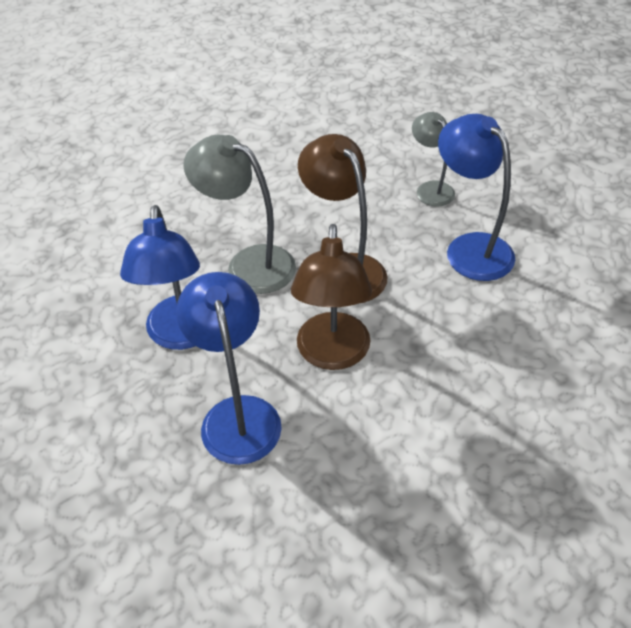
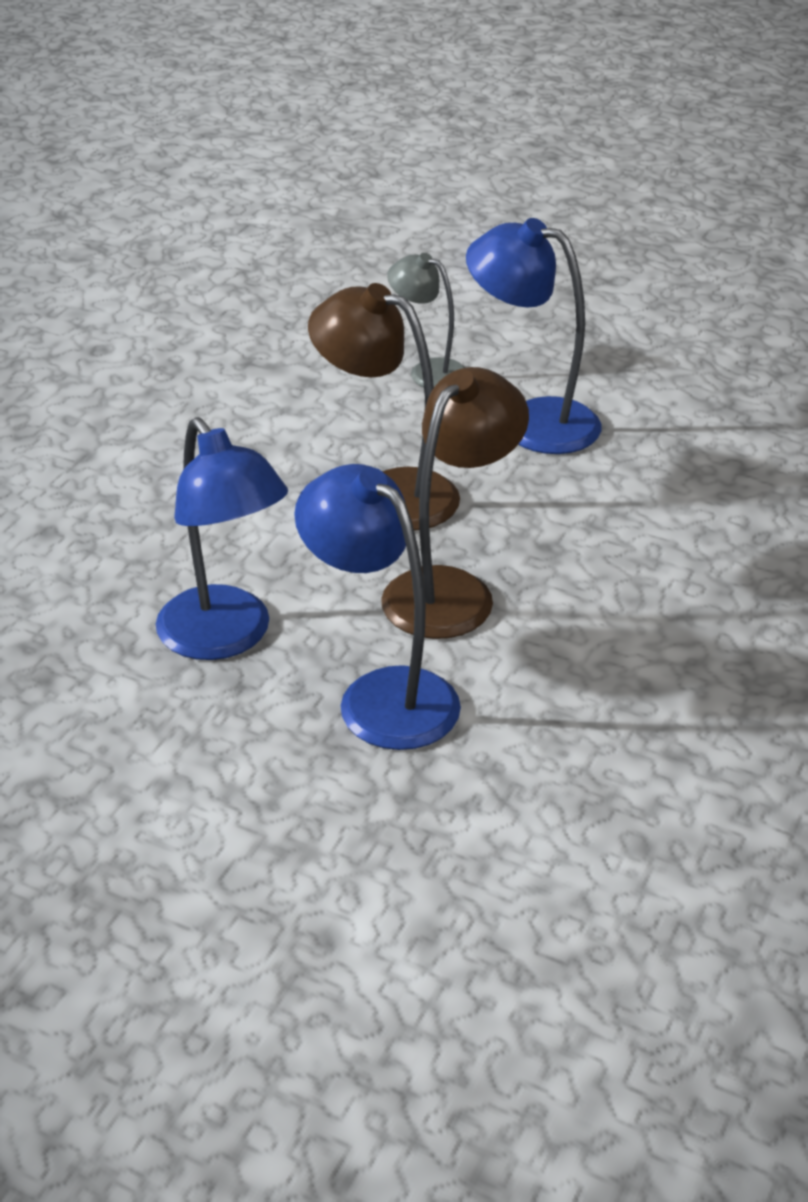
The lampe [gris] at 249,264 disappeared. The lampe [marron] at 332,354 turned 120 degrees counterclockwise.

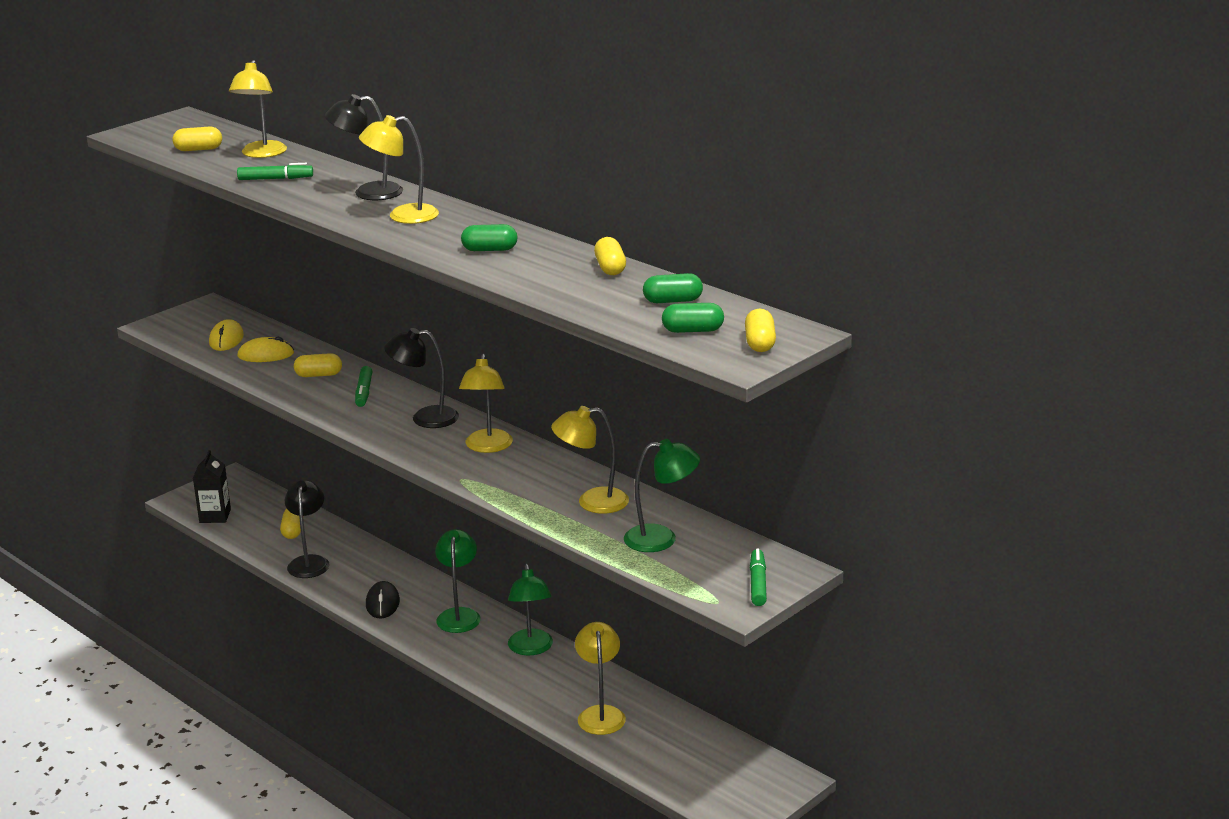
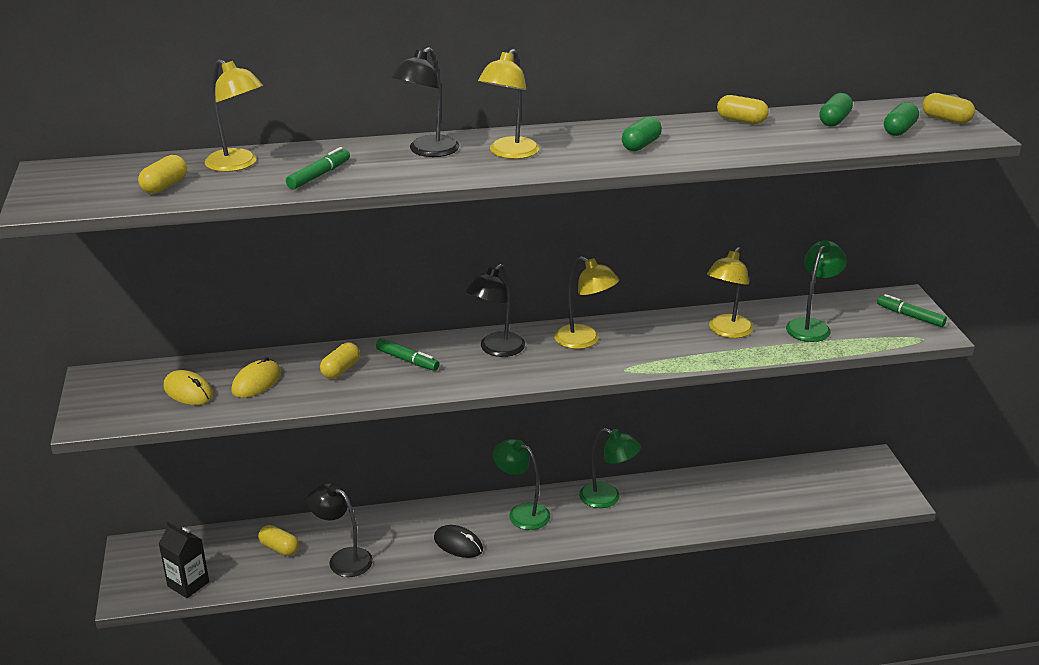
The lampe [jaune] at 600,714 disappeared.

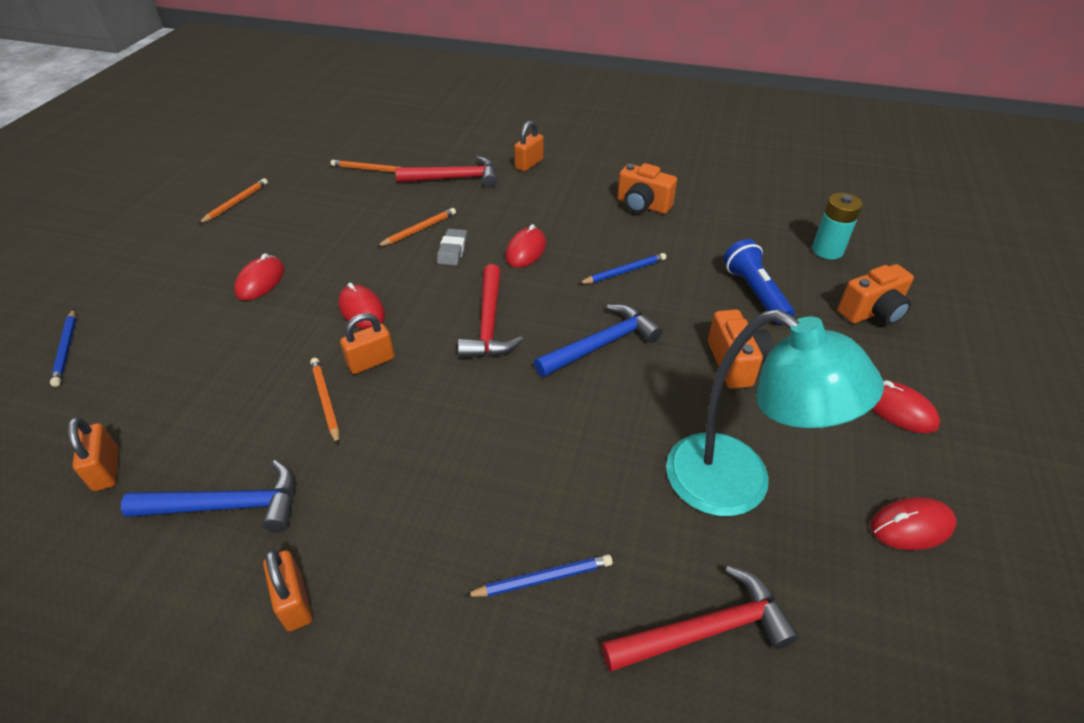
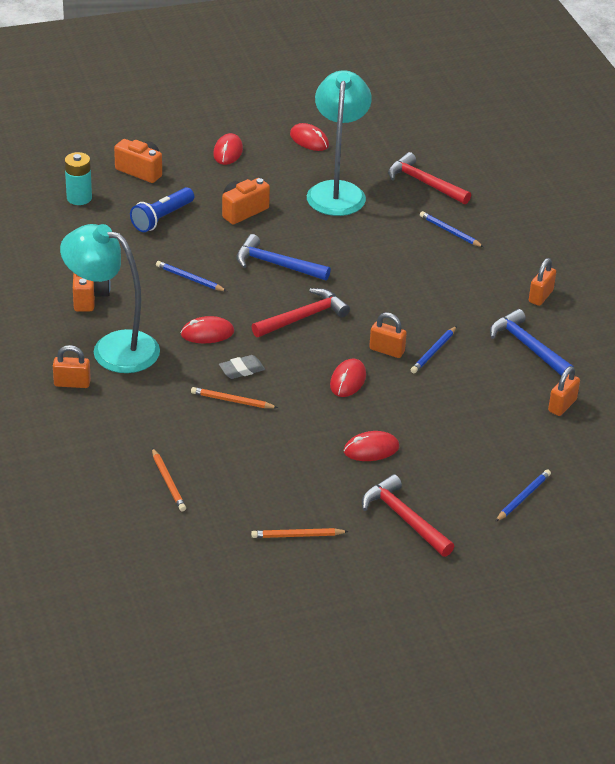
The crayon [orange] at 325,401 became the crayon [bleu] at 433,352. The marteau [rouge] moved from 454,178 to 404,518. The lampe [turquoise] at 113,348 appeared.

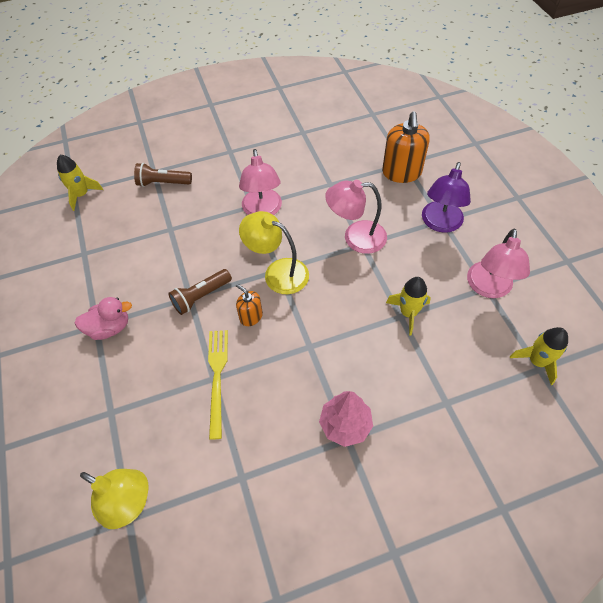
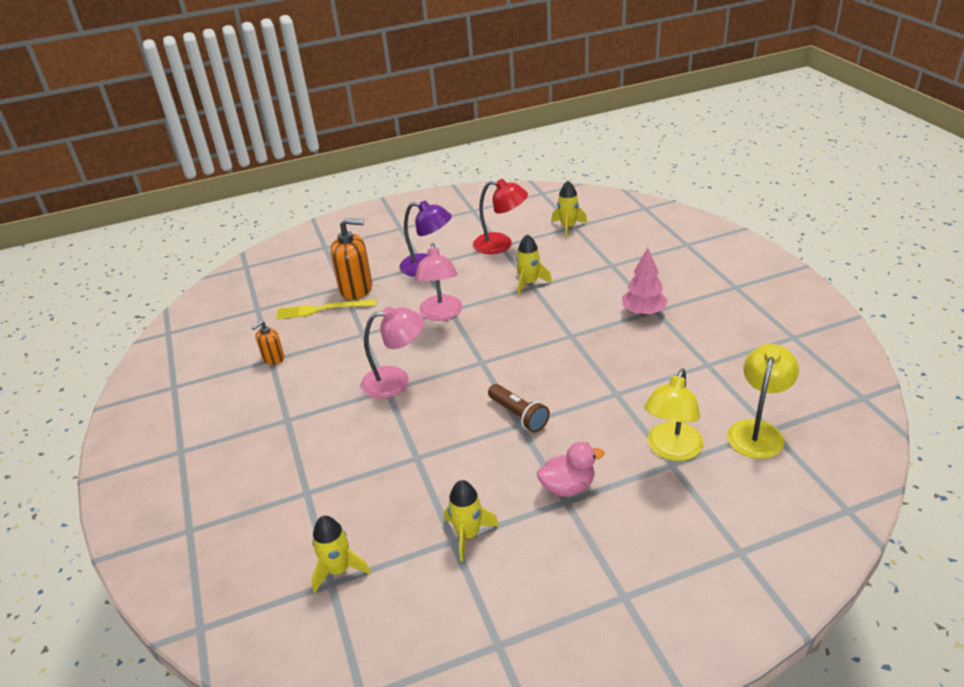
The canard [rose] at 109,328 turned 90 degrees clockwise. The lampe de poche [marron] at 163,183 disappeared. The fourchette [jaune] moved from 217,377 to 322,309. The distributeur de savon [orange] moved from 251,316 to 273,358. The lampe [jaune] moved from 278,272 to 671,450. The lampe [rose] at 488,288 became the lampe [rouge] at 501,244. The fusée [jaune] at 468,534 appeared.

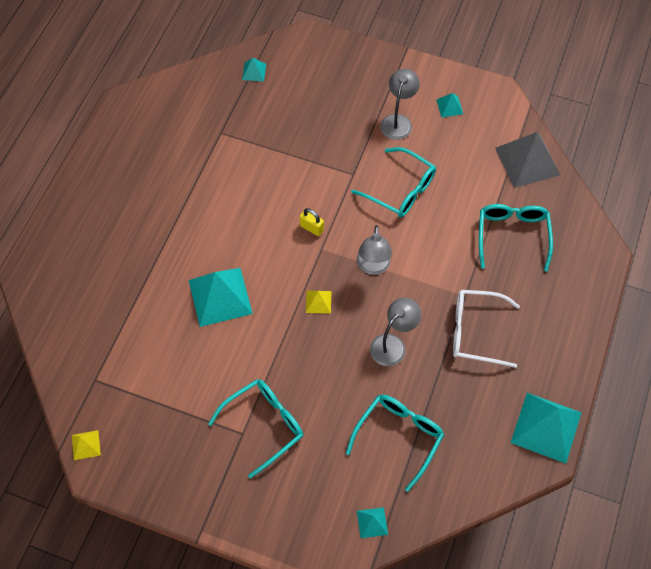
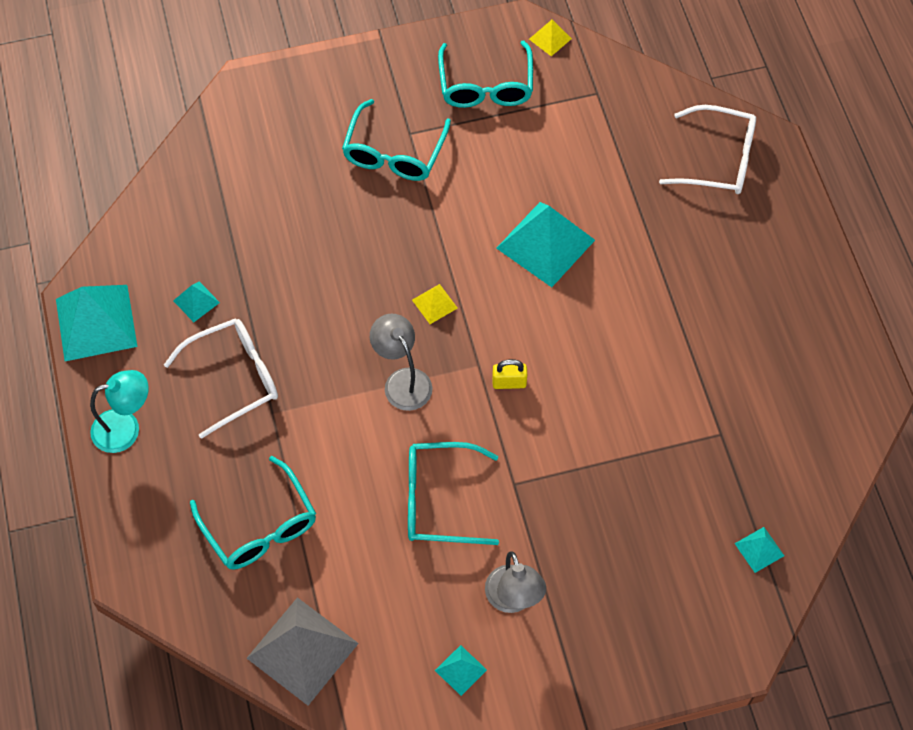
The lunettes [turquoise] moved from 399,437 to 486,86. The pyramide [turquoise] moved from 372,522 to 196,301. The lampe [gris] at 393,344 disappeared. The lampe [turquoise] at 126,428 appeared. The lunettes [blanc] at 718,160 appeared.

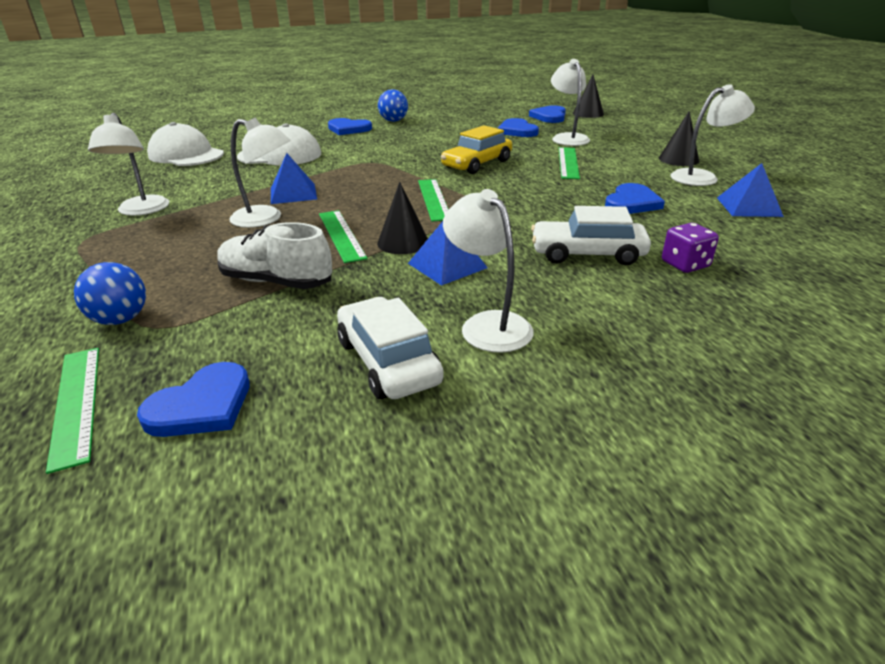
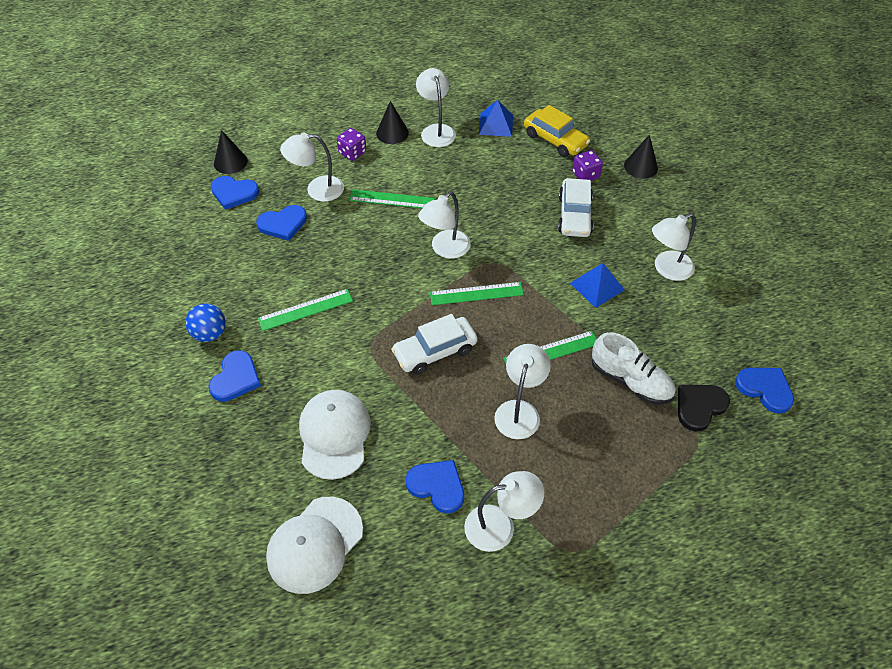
The règle [vert] moved from 76,403 to 305,310. The balle [bleu] at 121,320 disappeared. The chaussure [blanc] at 276,282 turned 75 degrees counterclockwise. The pyramide [bleu] at 293,193 disappeared. The voiture [blanc] moved from 388,361 to 435,351. The cône [noir] moved from 403,242 to 640,166. The voiture [jaune] moved from 477,164 to 555,140. The cœur [bleu] moved from 631,203 to 437,486. The dé [violet] at 352,153 appeared. The lampe [blanc] at 445,249 appeared. The cœur [noir] at 699,406 appeared.

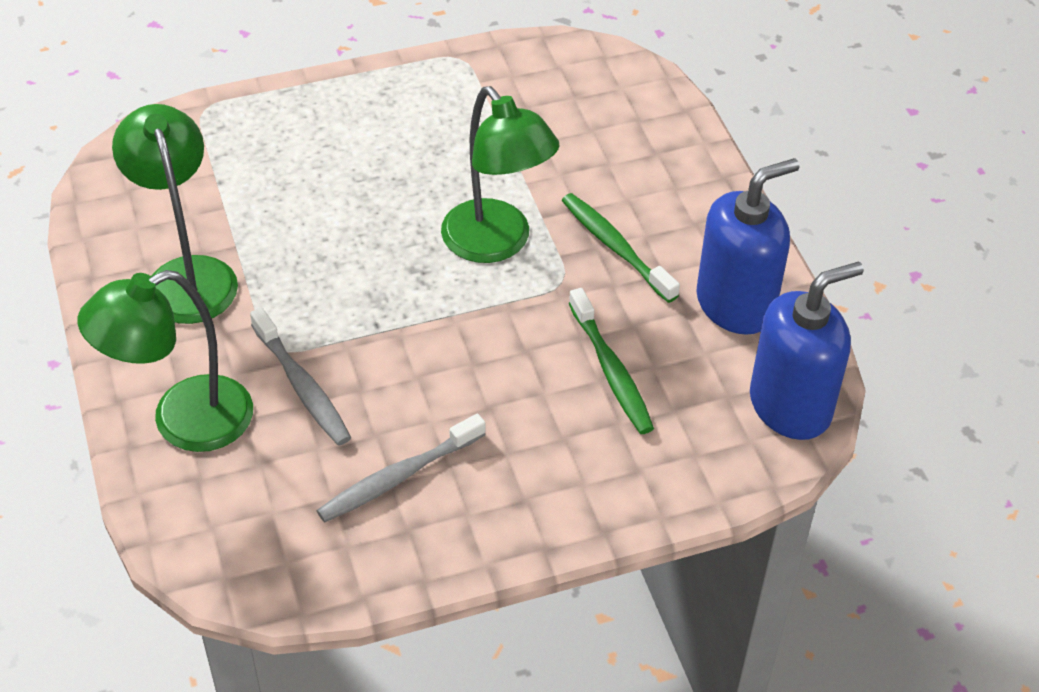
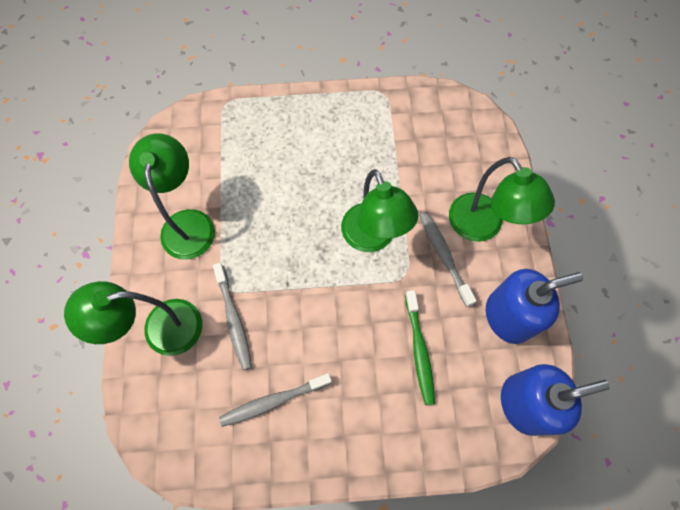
The brosse à dents [vert] at 615,247 became the brosse à dents [gris] at 444,256. The lampe [vert] at 482,227 appeared.

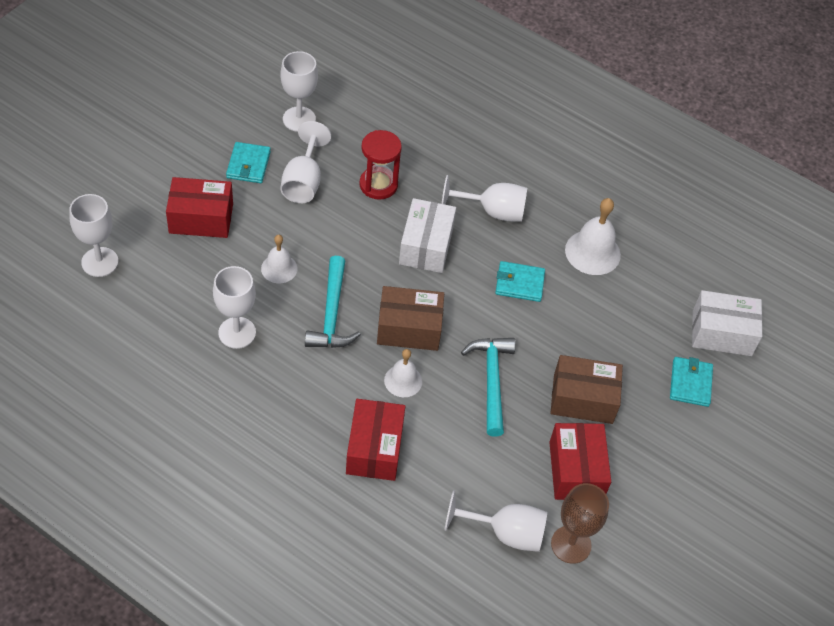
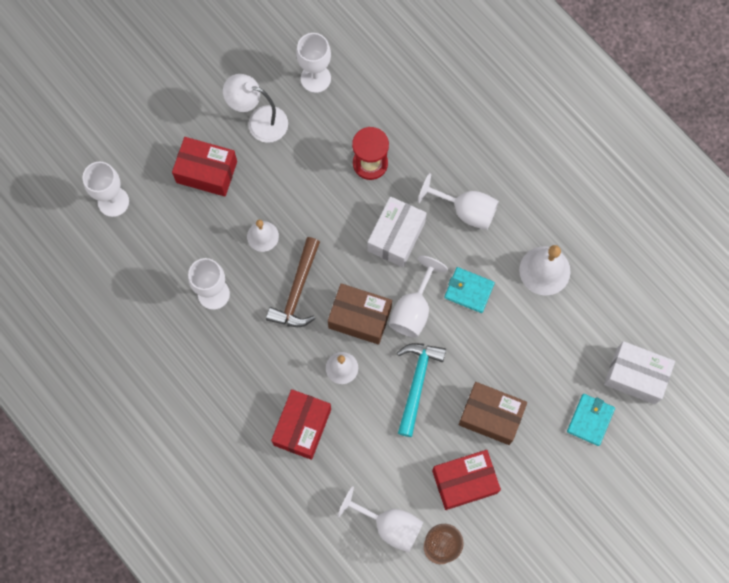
The portefeuille [turquoise] at 248,165 was replaced by the lampe [blanc] at 259,121. The verre à pied [blanc] moved from 303,181 to 413,309. The marteau [turquoise] at 332,314 became the marteau [marron] at 297,291. The boîte [rouge] at 576,470 turned 60 degrees clockwise.

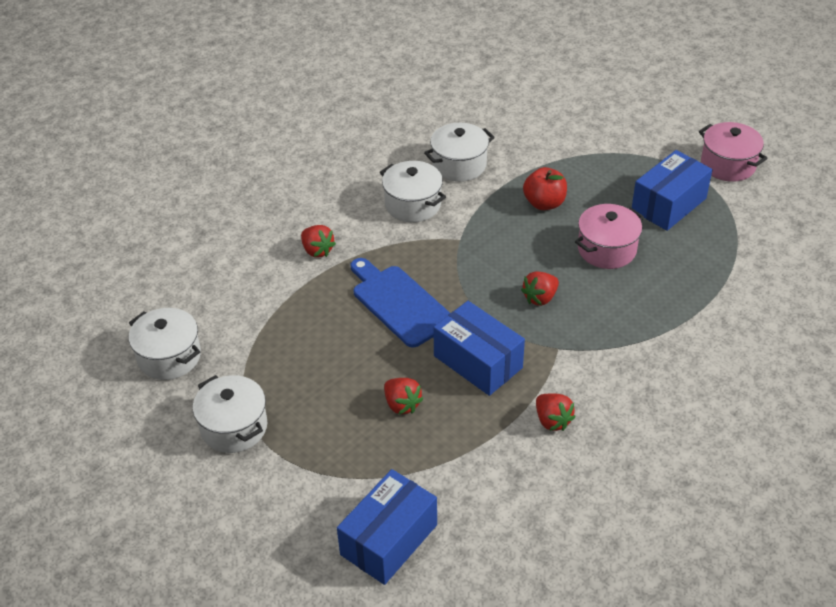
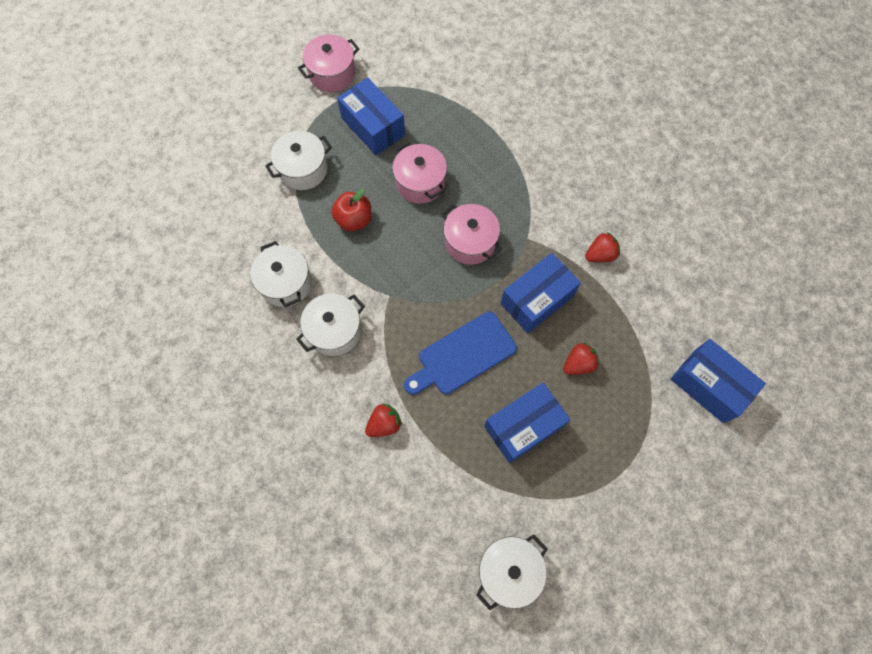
The marmite [blanc] moved from 234,427 to 303,169. The fraise [rouge] at 540,298 was replaced by the marmite [rose] at 470,242. The boîte [bleu] at 523,426 appeared.

